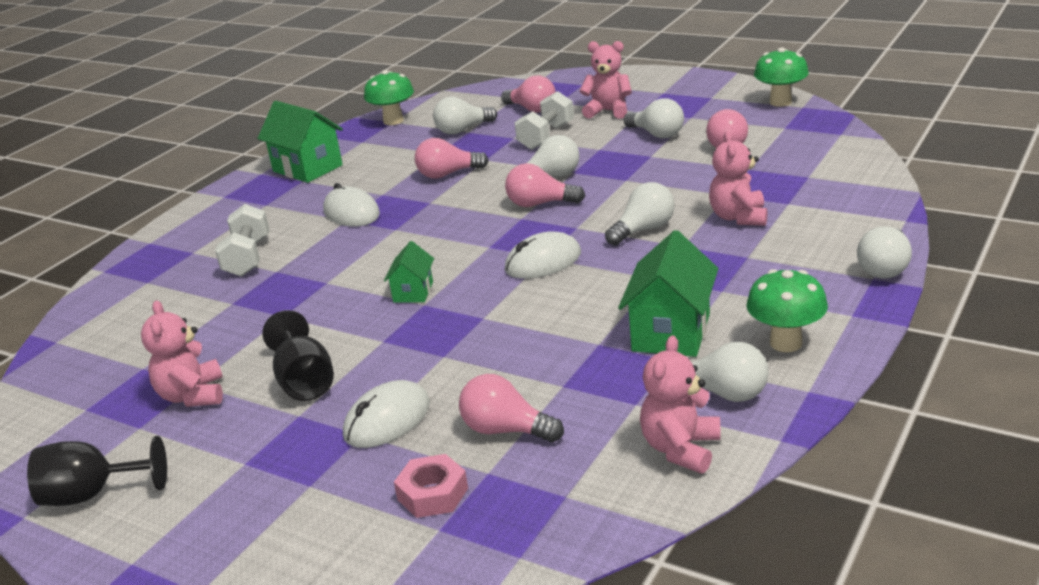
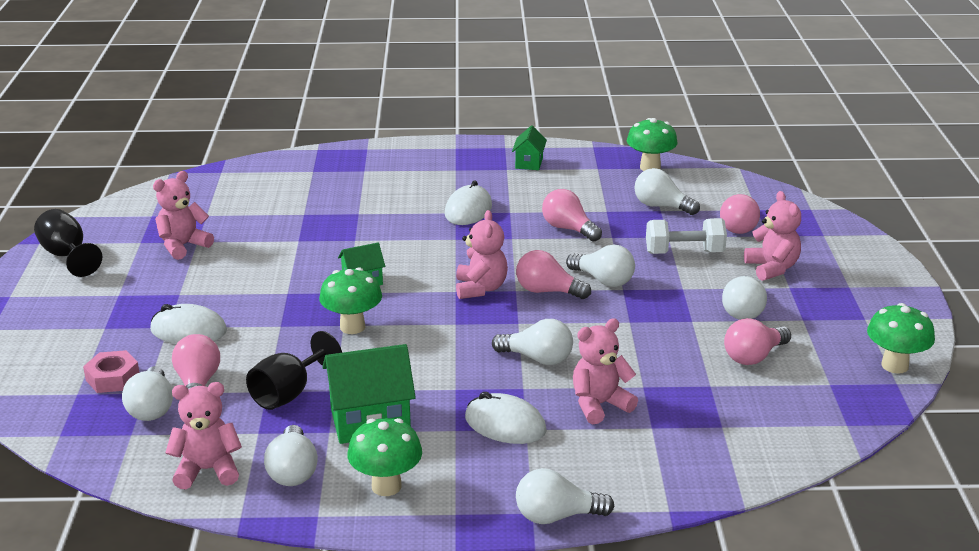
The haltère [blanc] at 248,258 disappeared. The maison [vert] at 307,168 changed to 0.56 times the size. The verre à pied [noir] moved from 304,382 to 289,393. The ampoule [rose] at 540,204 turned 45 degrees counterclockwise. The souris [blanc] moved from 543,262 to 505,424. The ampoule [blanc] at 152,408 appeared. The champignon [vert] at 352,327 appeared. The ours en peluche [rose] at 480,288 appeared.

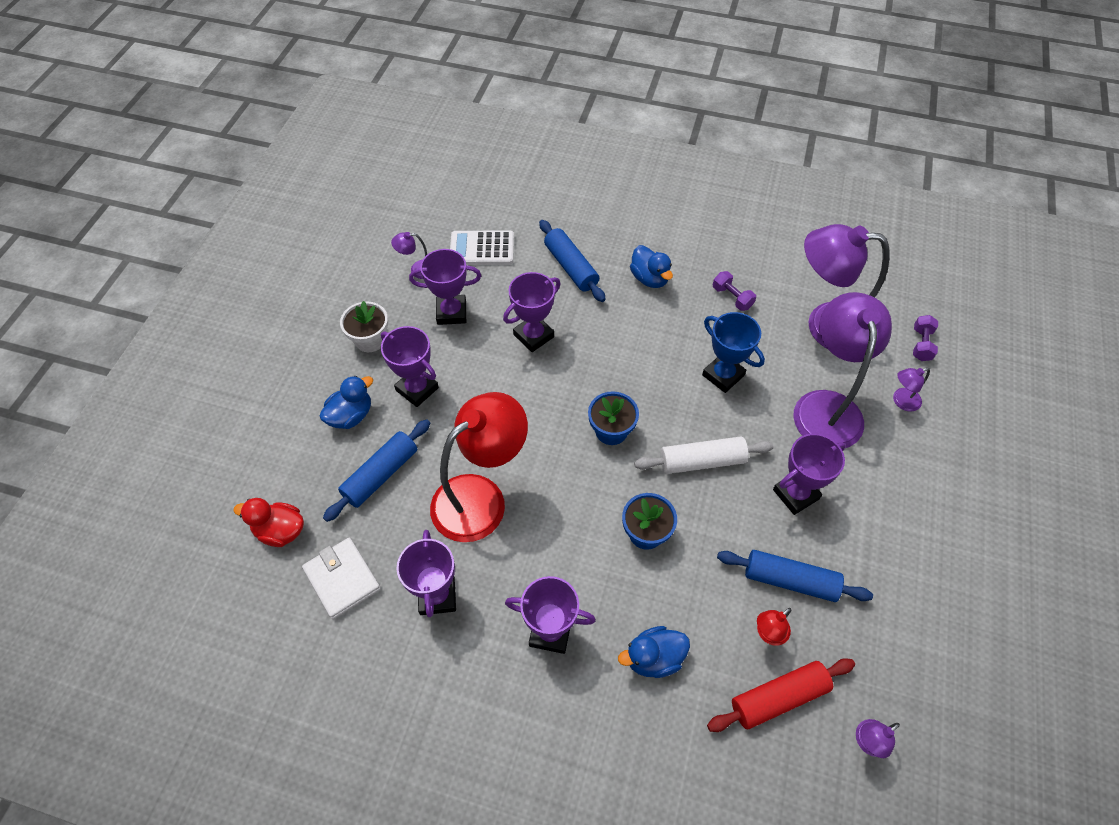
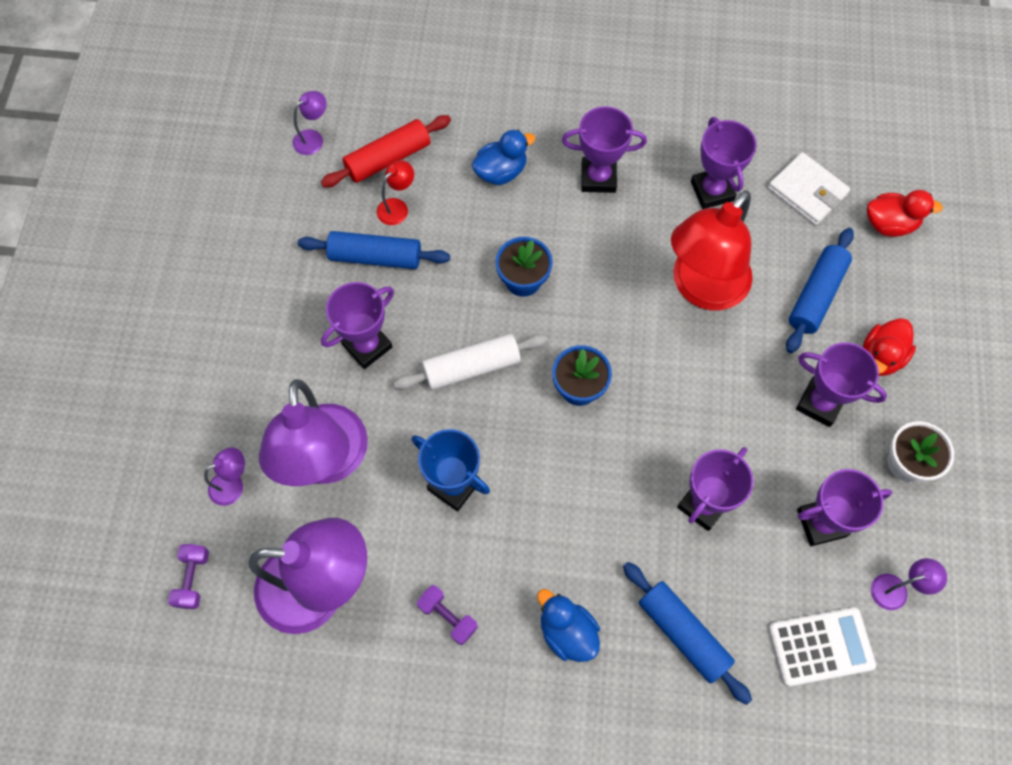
The canard [bleu] at 351,416 became the canard [rouge] at 880,357.

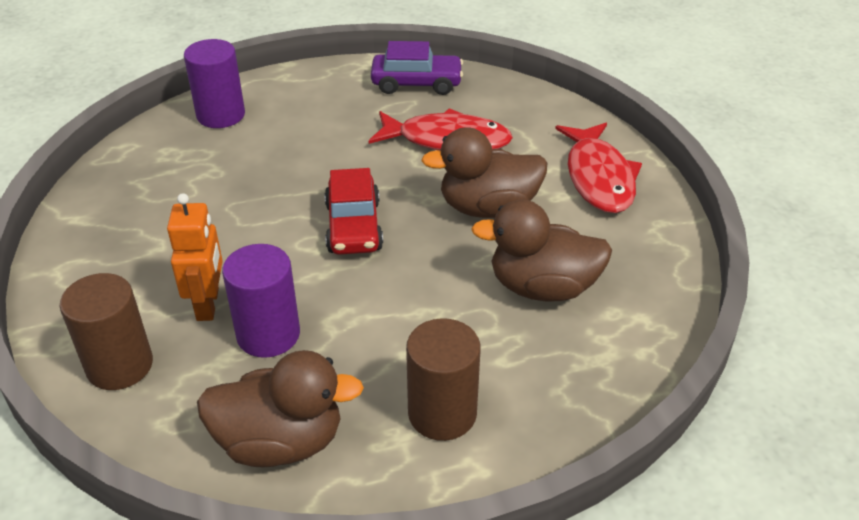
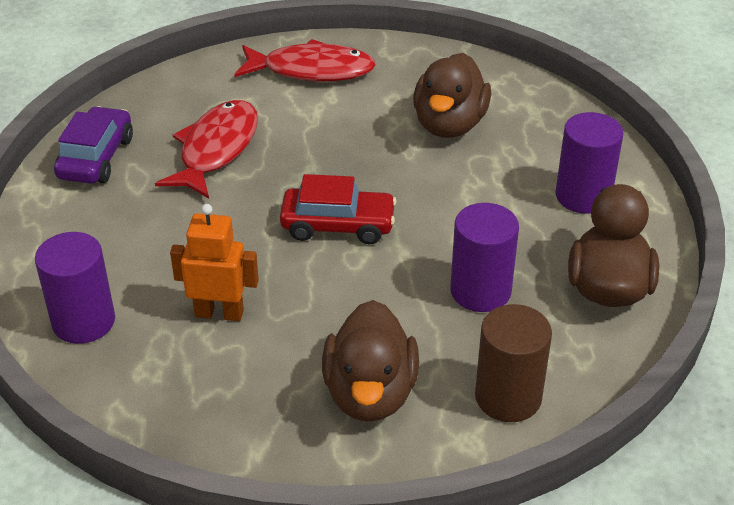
The robot [orange] moved from 208,304 to 219,313. The cylindre [marron] at 442,413 became the cylindre [violet] at 583,196. The canard [marron] moved from 488,208 to 370,393.

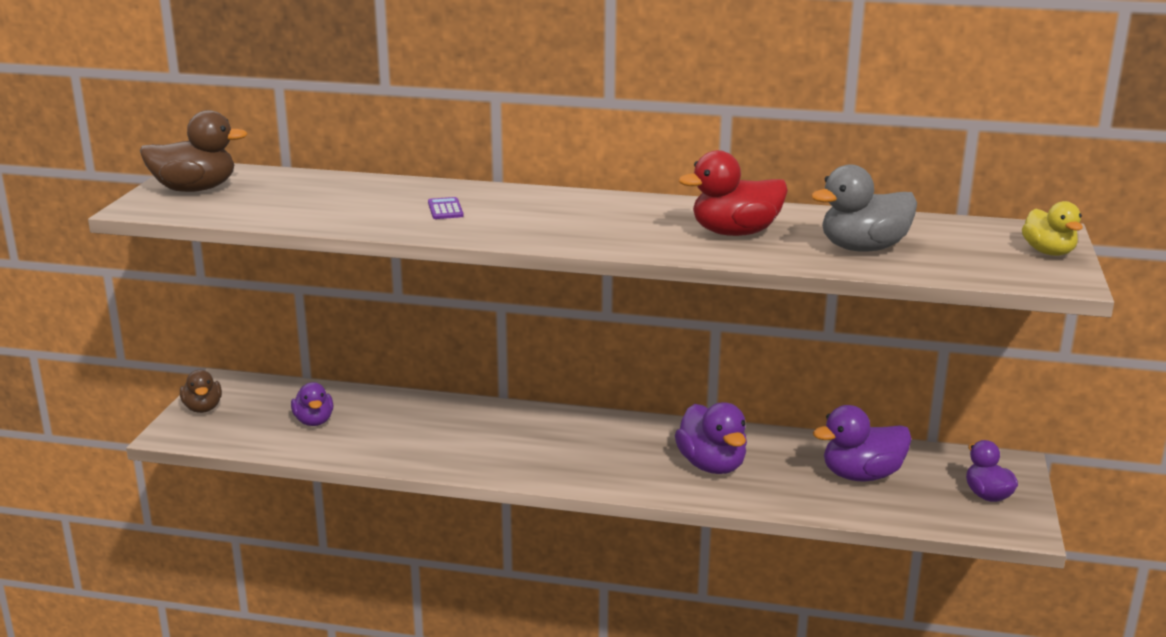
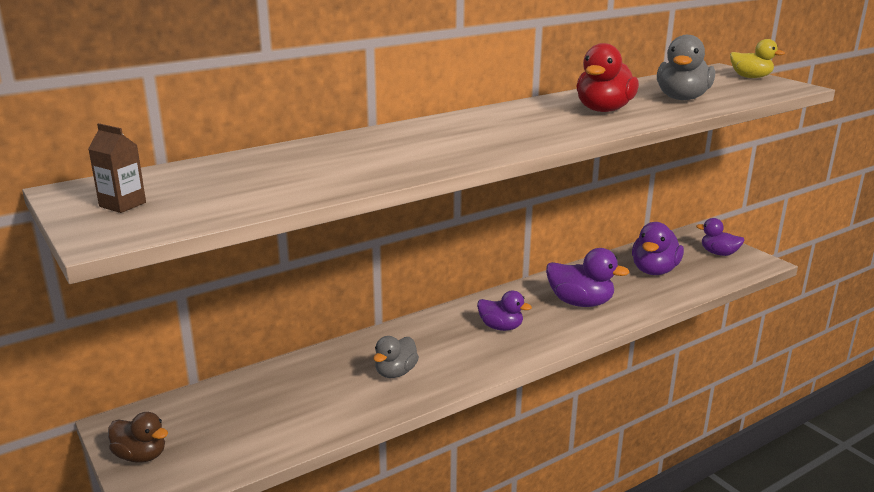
The canard [marron] at 195,189 was replaced by the brique de lait [marron] at 122,204. The canard [violet] moved from 314,421 to 501,327. The calculatrice [violet] at 445,209 disappeared. The canard [gris] at 395,372 appeared.

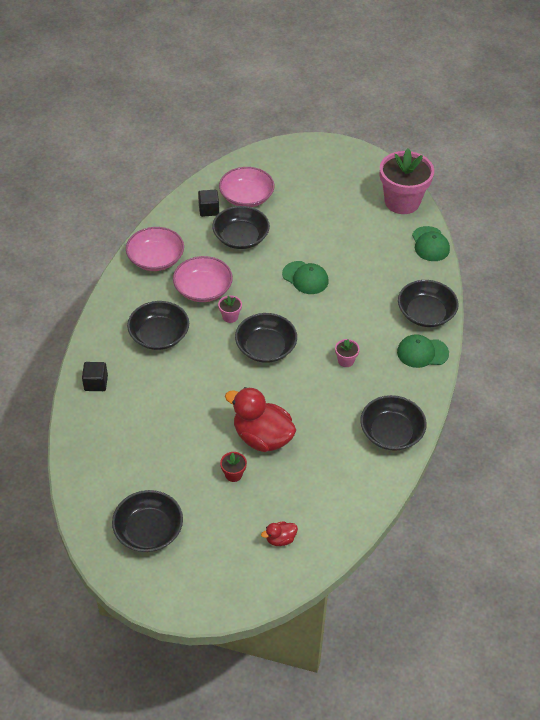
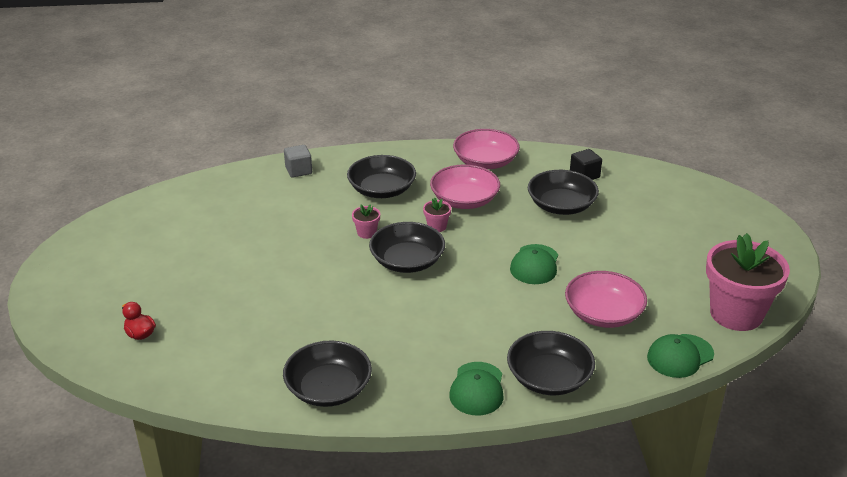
The cube [noir] at 96,383 became the cube [gris] at 298,170. The bol [noir] at 149,530 disappeared. The bol [rose] moved from 246,197 to 603,313. The pot de fleurs [rouge] at 233,474 disappeared. The canard [rouge] at 262,437 disappeared. The pot de fleurs [rose] moved from 346,361 to 366,233. The casquette [vert] at 422,352 turned 150 degrees counterclockwise.

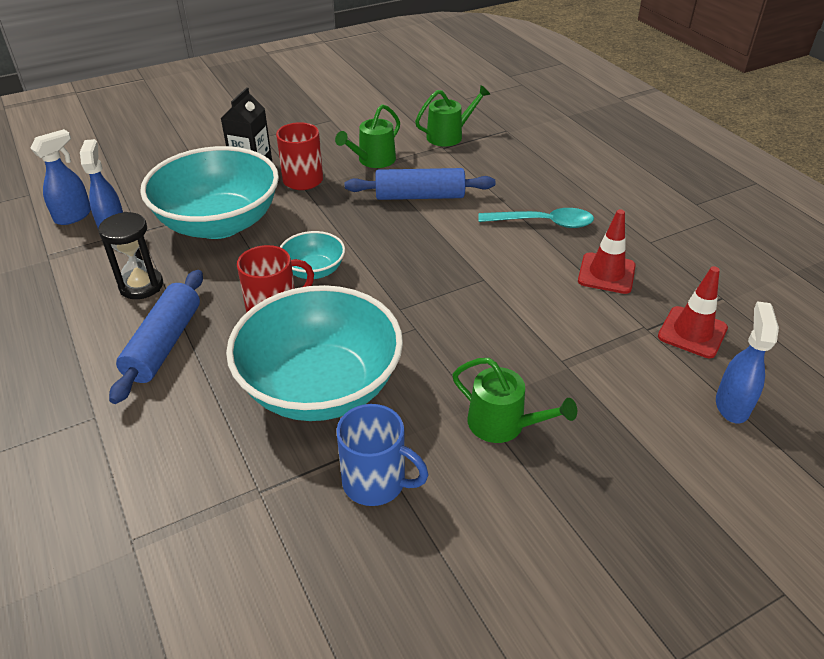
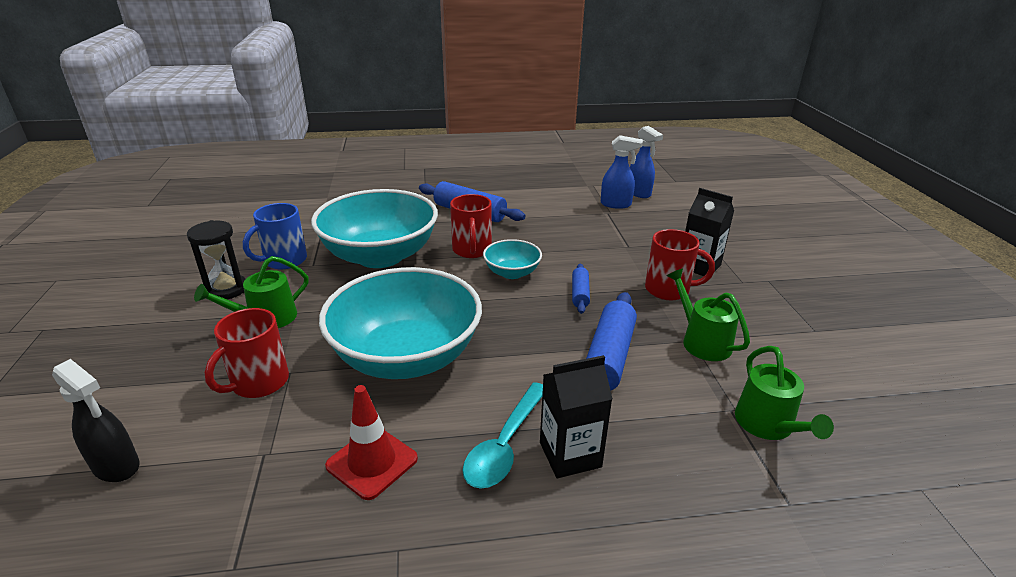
The sablier [noir] moved from 141,286 to 226,289. The bol [turquoise] moved from 219,223 to 406,356. The cône de chantier [rouge] at 692,332 disappeared. The vaporisateur [bleu] at 732,405 became the vaporisateur [noir] at 117,466. The tasse [rouge] at 258,382 appeared. The brique de lait [noir] at 570,454 appeared. The rouleau à pâtisserie [bleu] at 580,294 appeared.

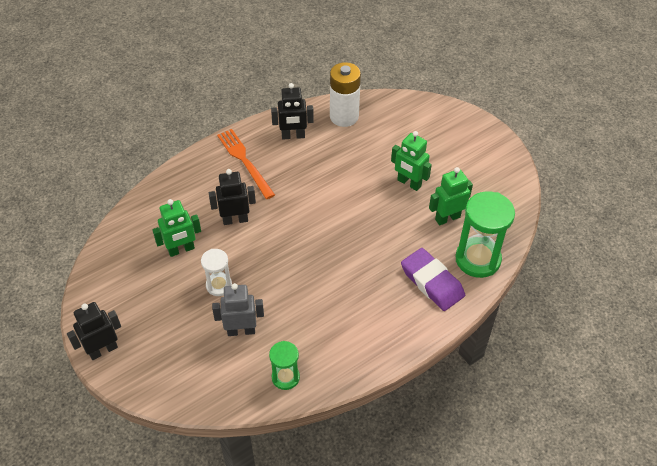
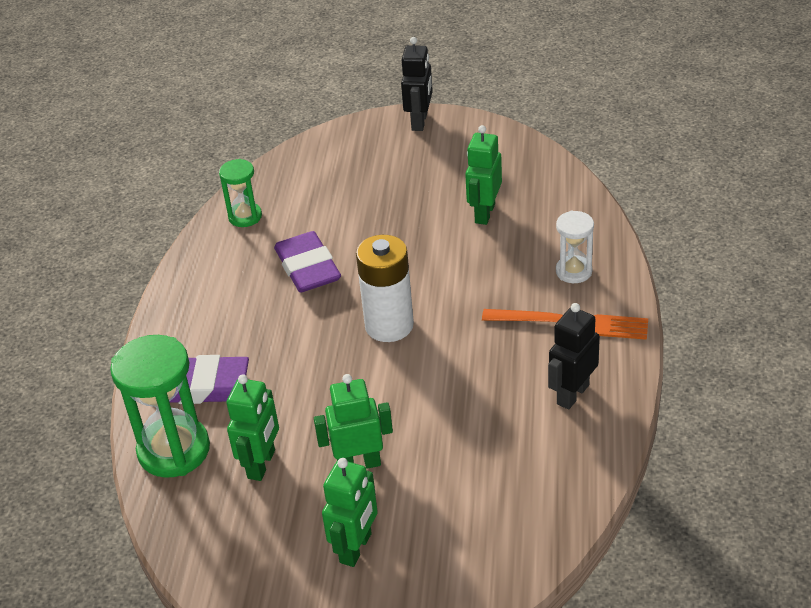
The sablier [blanc] moved from 219,285 to 573,271. The robot [noir] at 235,220 disappeared. The robot [gris] at 241,330 disappeared. The pile [blanc] moved from 344,116 to 389,325. The gomme [violet] at 308,268 appeared. The robot [vert] at 356,548 appeared.

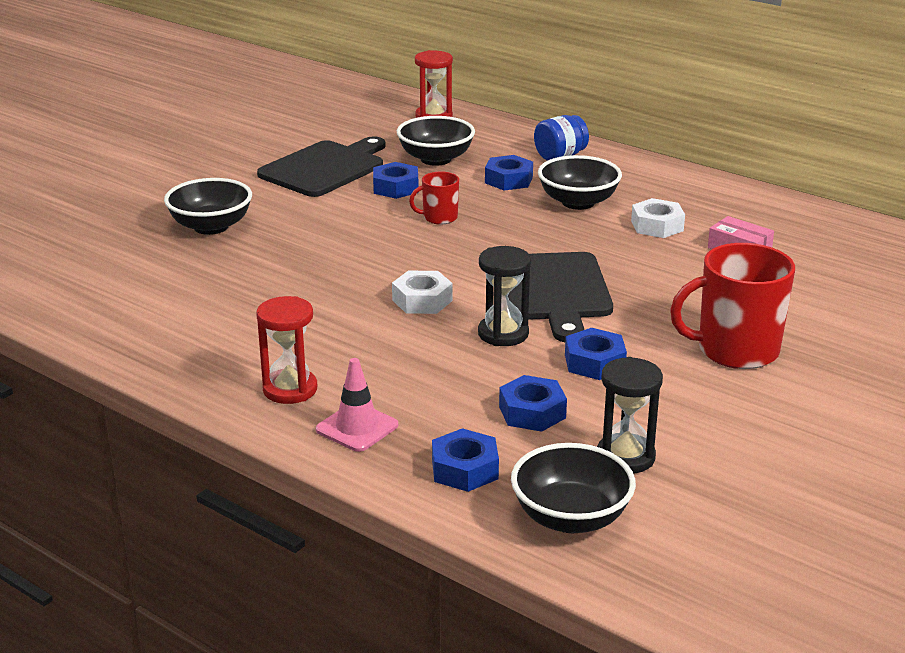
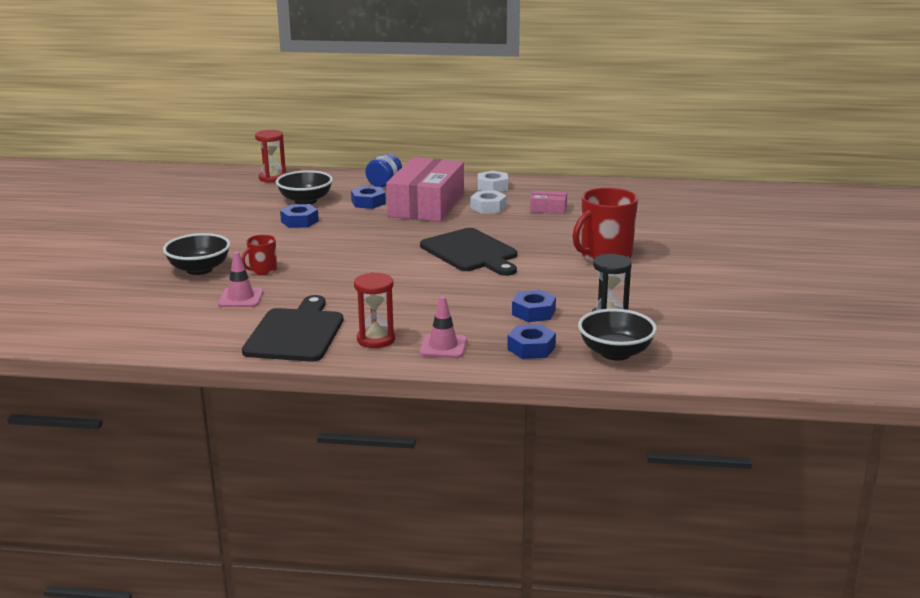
The planche à découper [noir] moved from 325,168 to 296,333. The écrou [blanc] moved from 422,300 to 492,187. The tasse [rouge] moved from 439,218 to 262,270. The sablier [noir] at 503,334 disappeared. The bol [noir] at 578,202 was replaced by the boîte [rose] at 426,205. The écrou [bleu] at 594,362 disappeared. The cône de chantier [rose] at 240,298 appeared.

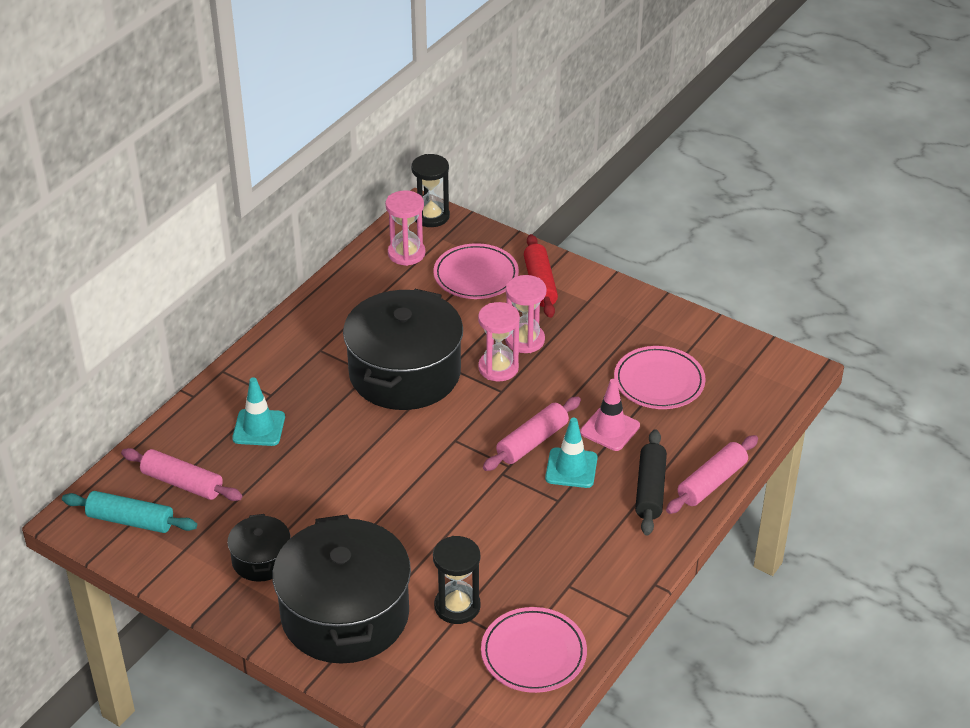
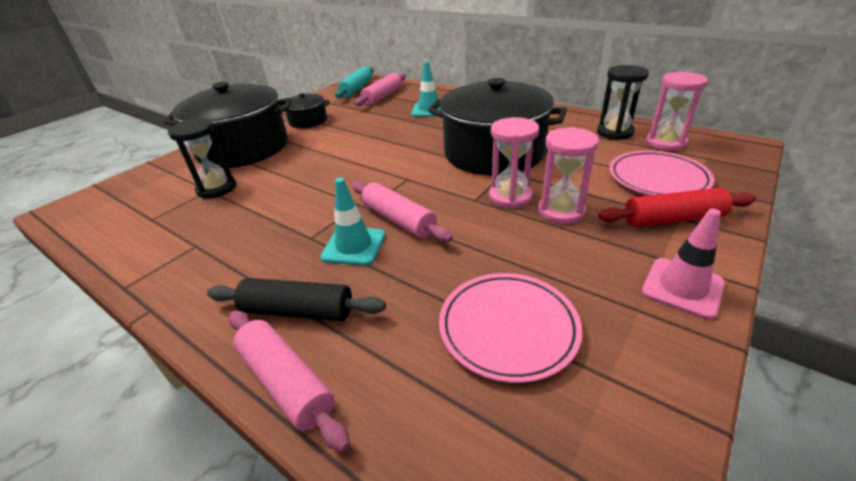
The sablier [noir] moved from 431,216 to 615,132. The assiette [rose] at 533,653 disappeared. The cône de chantier [rose] moved from 610,429 to 682,287.

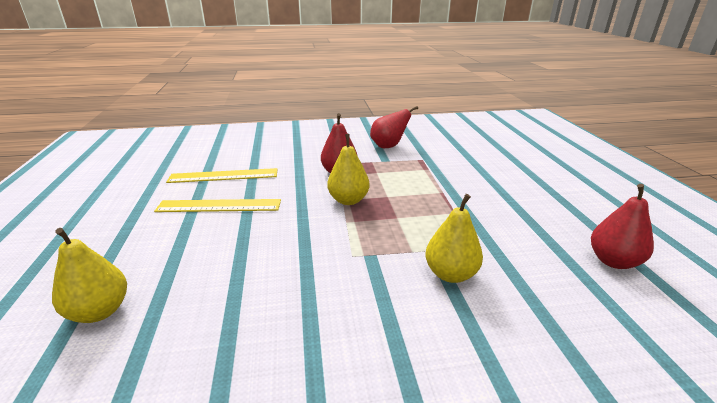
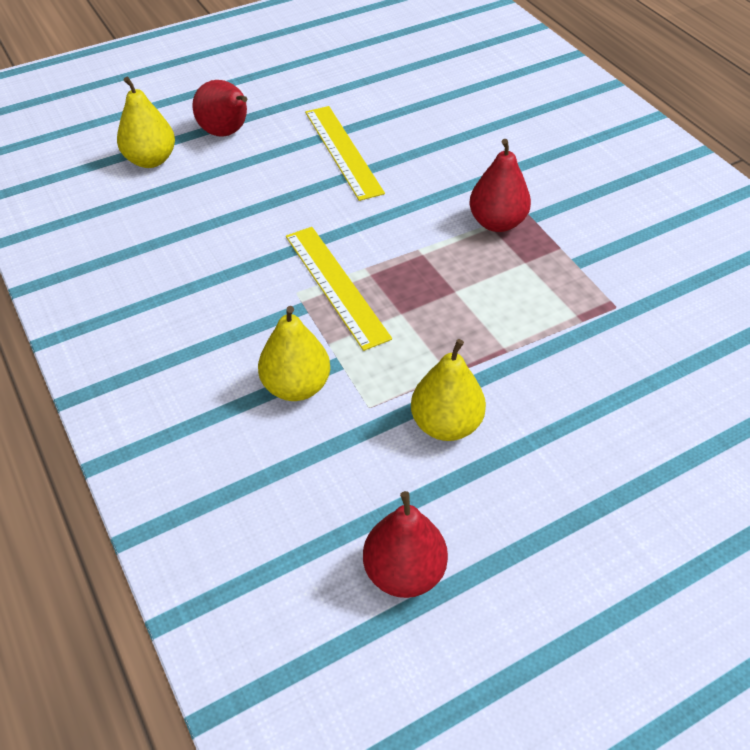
The règle [jaune] moved from 223,175 to 336,285. The poire [jaune] moved from 348,200 to 446,424. The poire [rouge] moved from 388,146 to 226,133.

